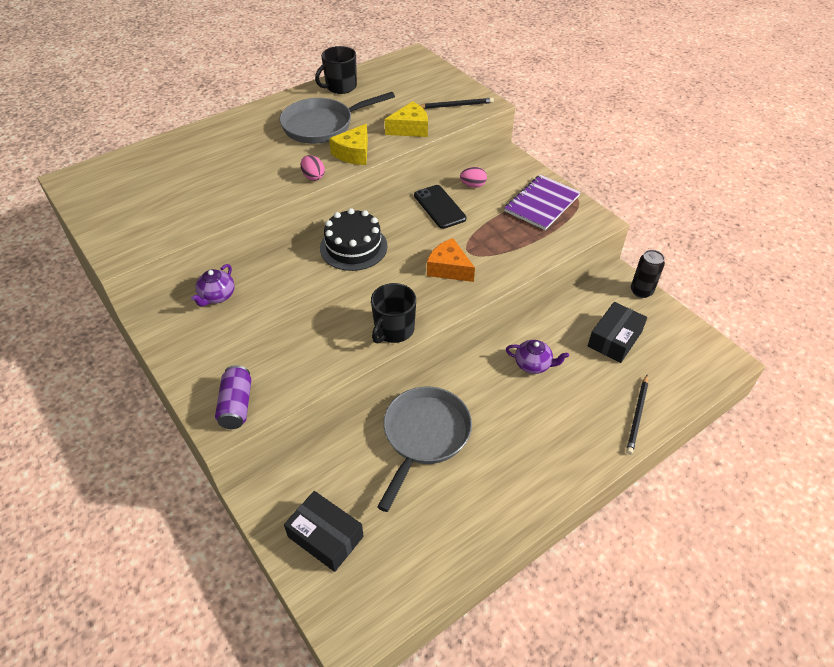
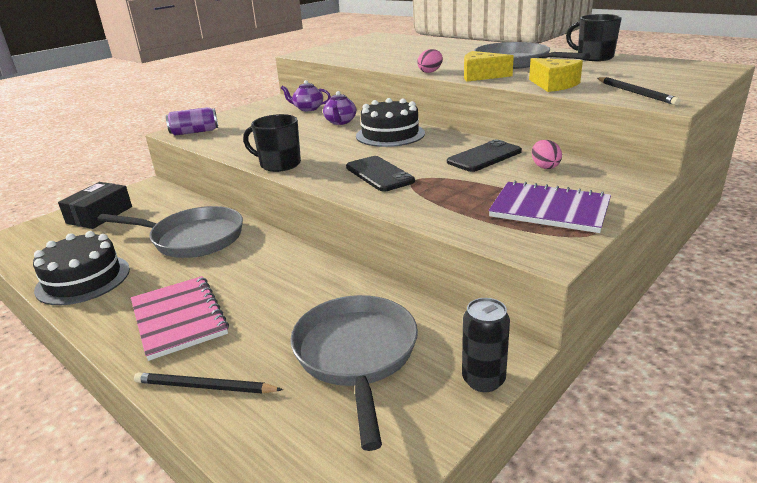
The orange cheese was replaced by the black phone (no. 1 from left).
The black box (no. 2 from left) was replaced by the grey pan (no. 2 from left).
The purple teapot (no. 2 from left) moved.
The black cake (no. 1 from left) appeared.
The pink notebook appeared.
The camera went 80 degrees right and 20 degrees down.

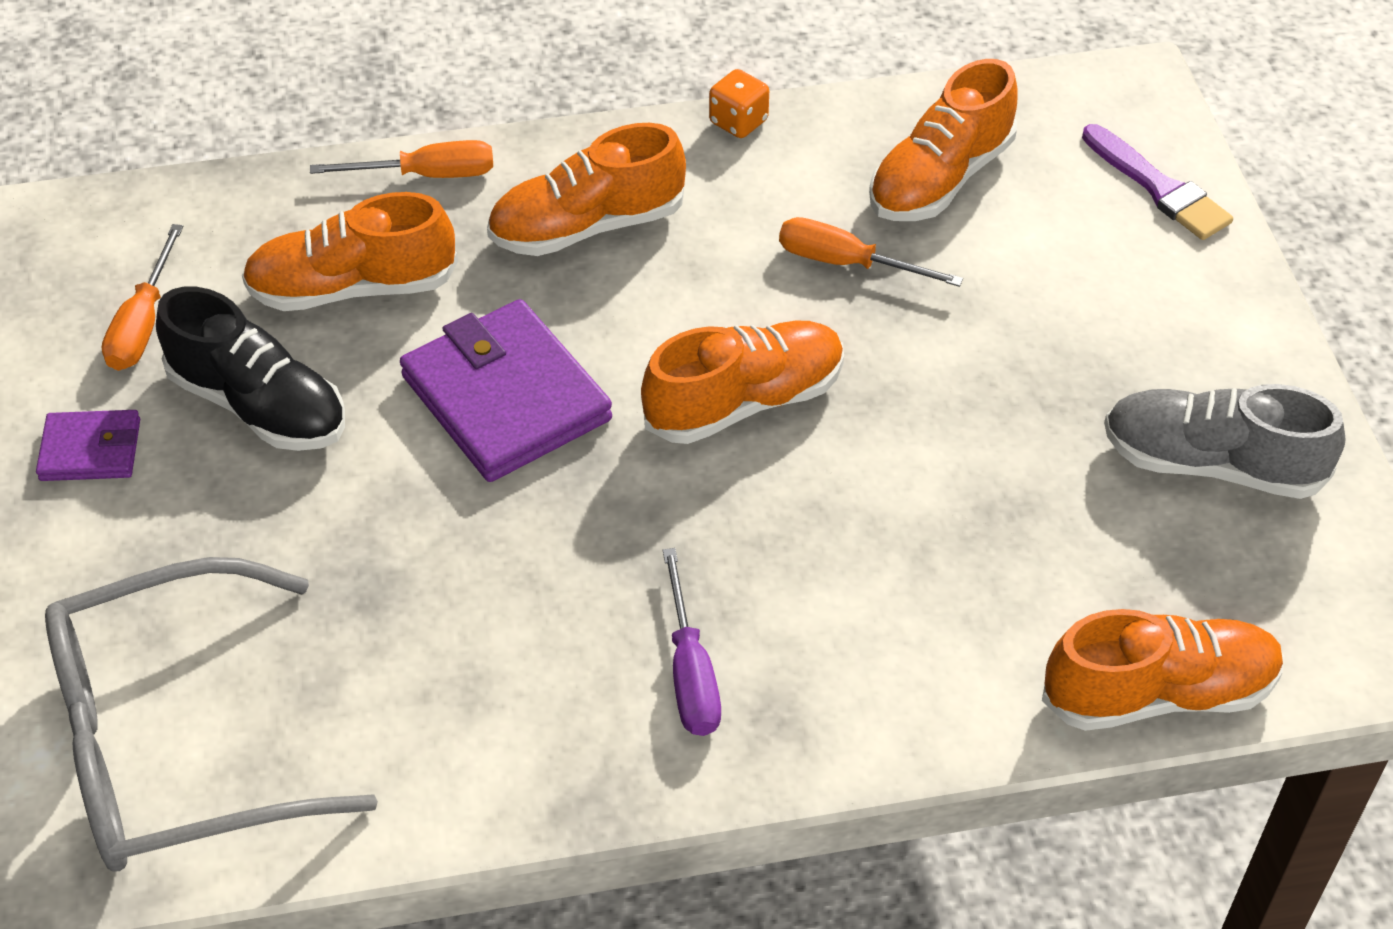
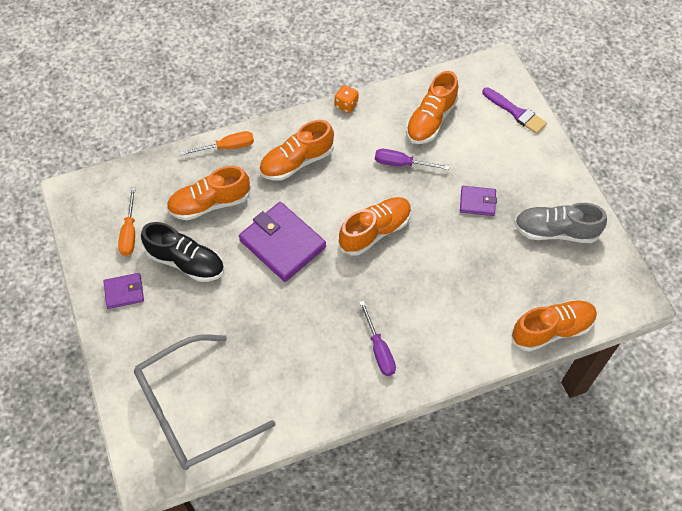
The orange screwdriver (no. 3 from left) became the purple screwdriver (no. 2 from left).
The purple wallet (no. 3 from left) appeared.
The camera went 10 degrees left and 10 degrees up.

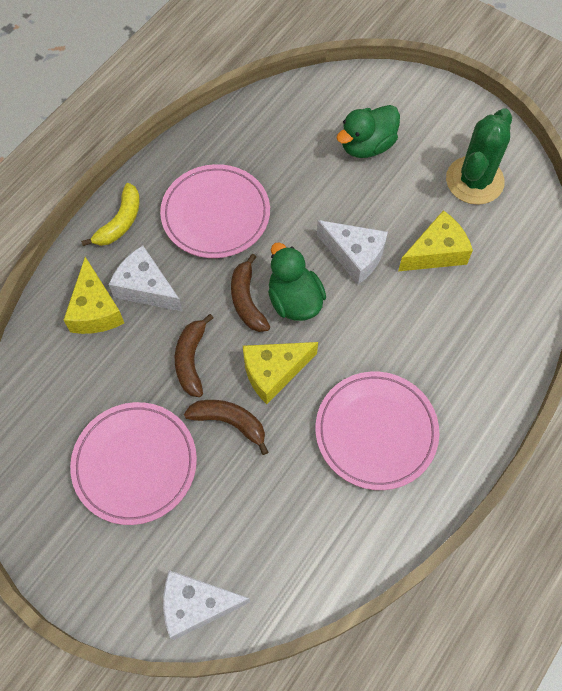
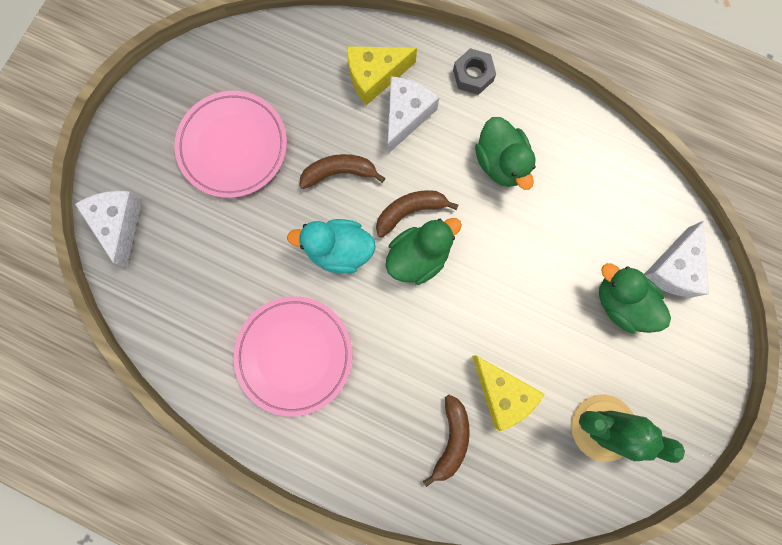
The pink plate (no. 2 from left) was replaced by the green duck (no. 2 from left).
The yellow banana was replaced by the grey nut.
The white cheese (no. 3 from left) moved.
The yellow cheese (no. 2 from left) was replaced by the turquoise duck.
The brown banana (no. 2 from left in the first image) moved.
The camera went 80 degrees right and 15 degrees up.

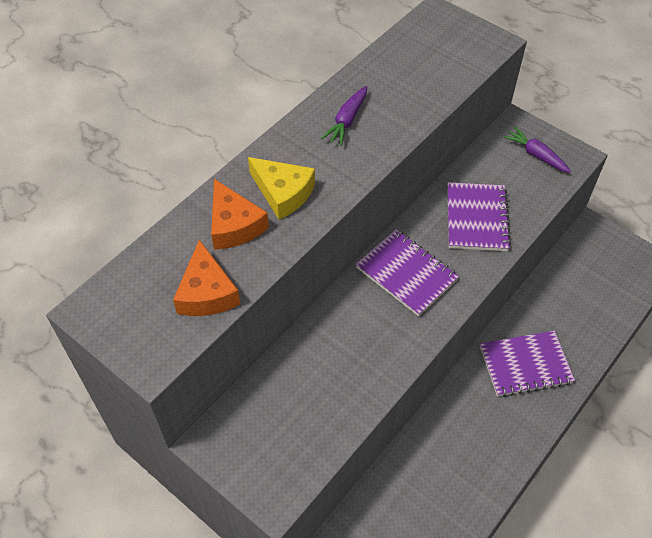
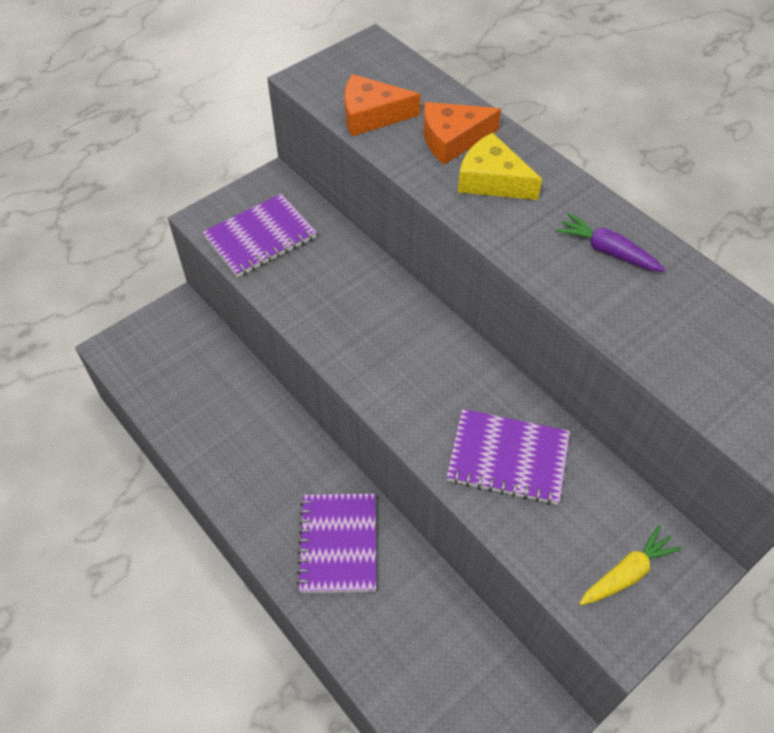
The purple carrot (no. 2 from left) became the yellow carrot.
The yellow cheese turned 75 degrees clockwise.
The purple notebook (no. 1 from left) moved.
The camera went 100 degrees right and 0 degrees up.

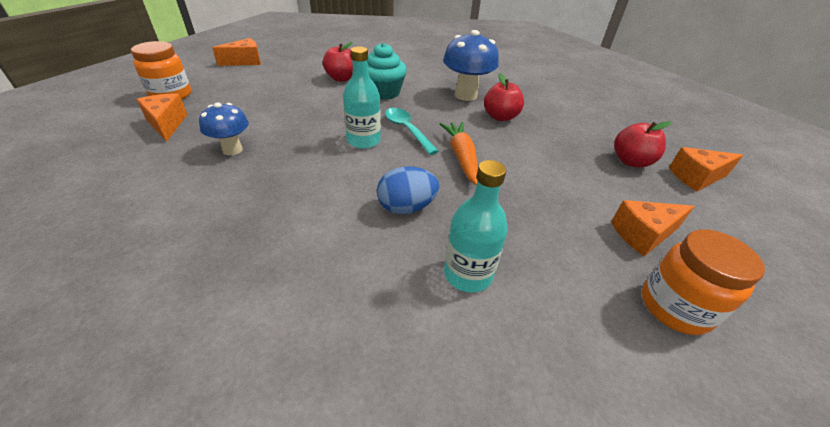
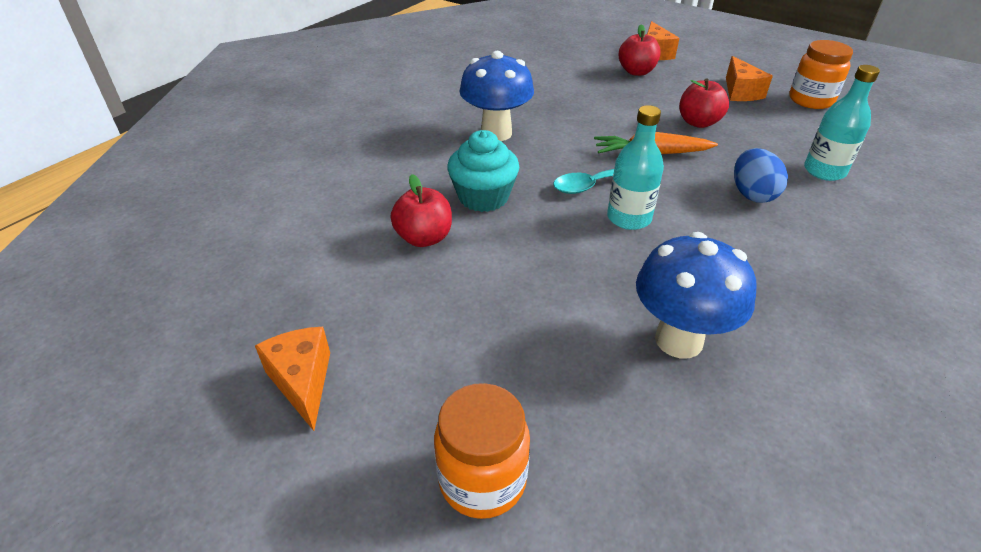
The red apple (no. 2 from left in the first image) moved.
The orange cheese (no. 1 from left) disappeared.
The blue mushroom (no. 1 from left in the first image) changed to 1.61 times the size.
The camera went 80 degrees left and 0 degrees up.

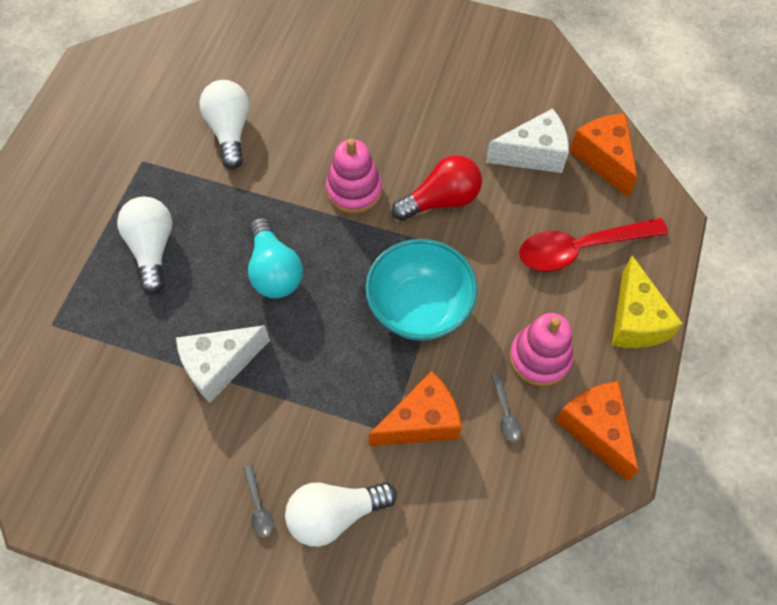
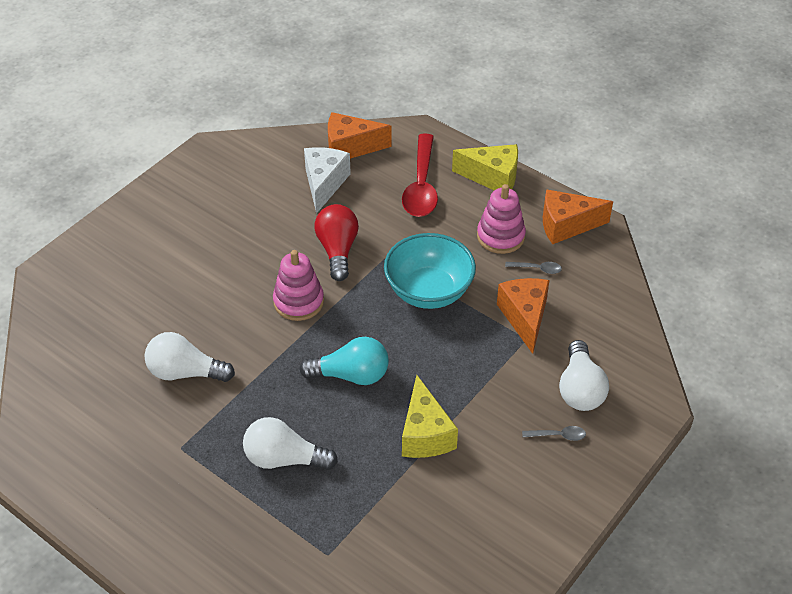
The white cheese (no. 1 from left) became the yellow cheese (no. 1 from left).
The camera went 70 degrees left and 15 degrees down.

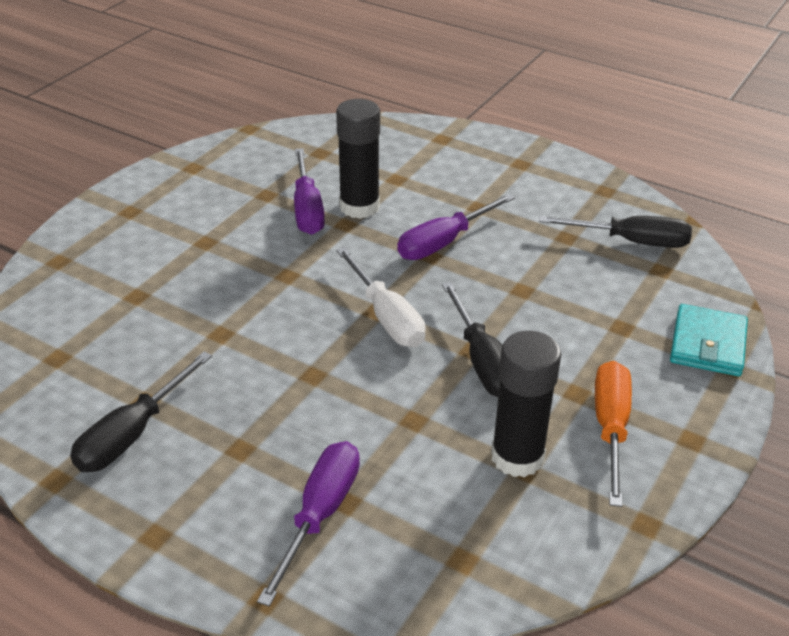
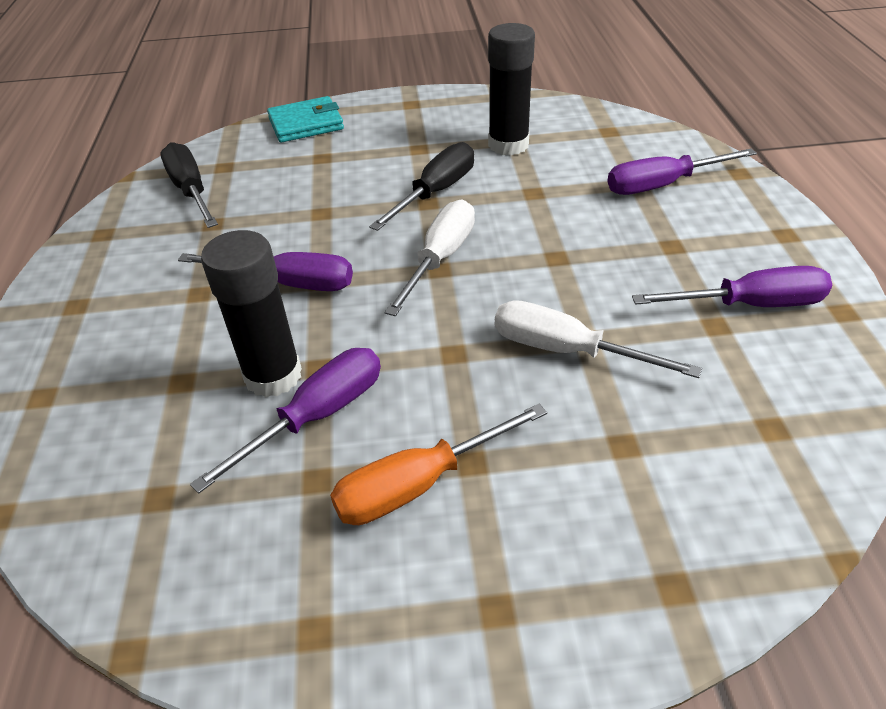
The black screwdriver (no. 1 from left) became the purple screwdriver (no. 4 from left).
The orange screwdriver moved.
The white screwdriver (no. 2 from left) appeared.
The camera went 125 degrees left and 5 degrees up.

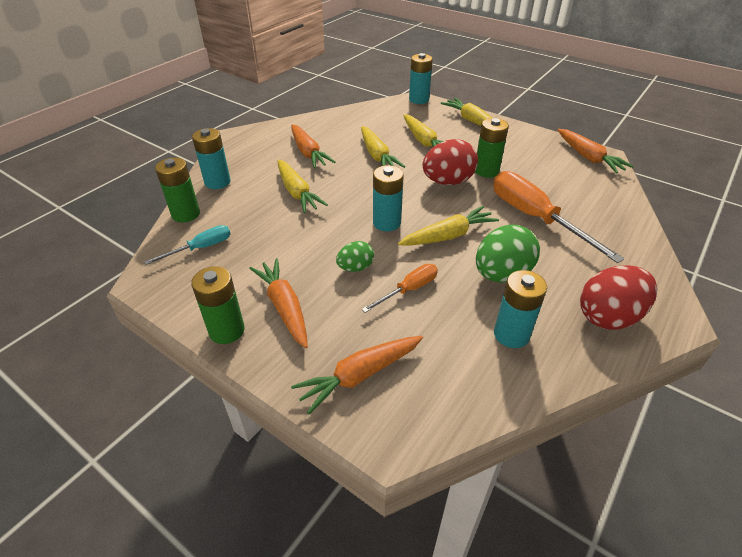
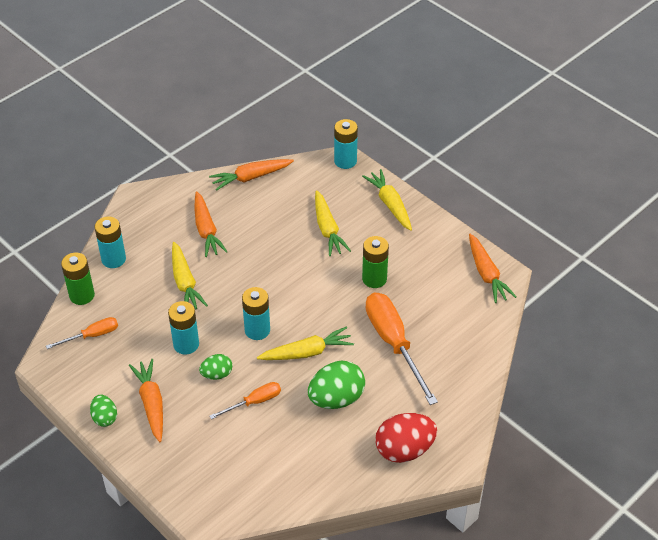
The yellow carrot (no. 2 from left) disappeared.
The red egg (no. 1 from left) disappeared.
The turquoise screwdriver became the orange screwdriver (no. 1 from left).
The green battery (no. 2 from left) was replaced by the green egg (no. 1 from left).
The turquoise battery (no. 4 from left in the first image) moved.
The orange carrot (no. 3 from left) moved.
The camera went 10 degrees right and 5 degrees up.

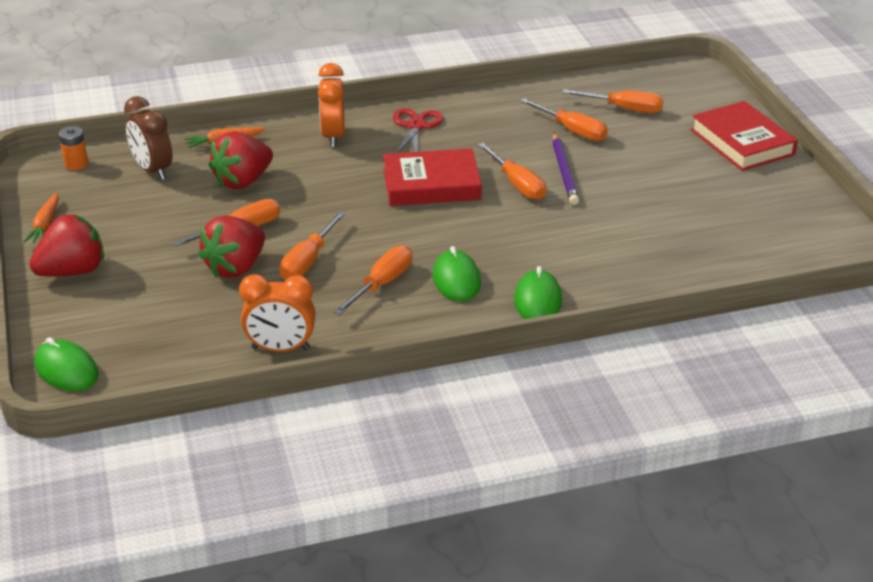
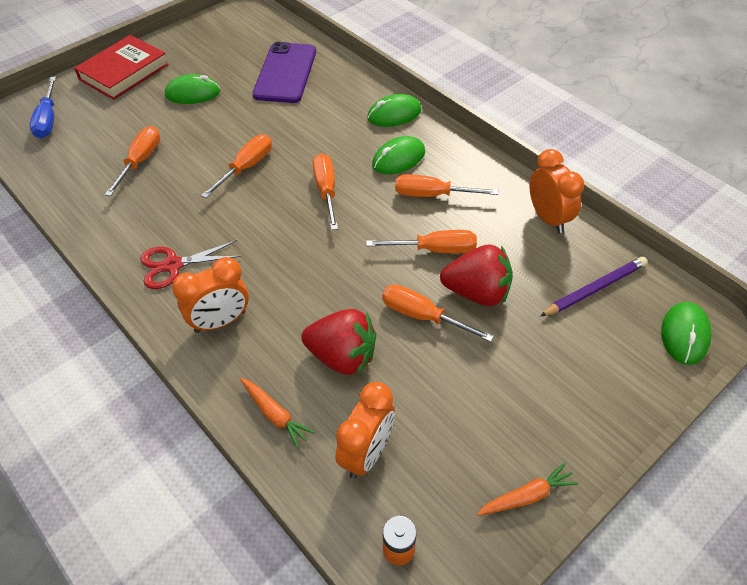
The orange screwdriver (no. 6 from left in the first image) moved.
The brown clock became the orange clock (no. 2 from left).
The purple pencil moved.
The red book (no. 1 from left) disappeared.
The red strawberry (no. 1 from left) disappeared.
The purple phone appeared.
The green mouse (no. 1 from left) appeared.
The blue screwdriver appeared.
The camera went 115 degrees left and 15 degrees up.

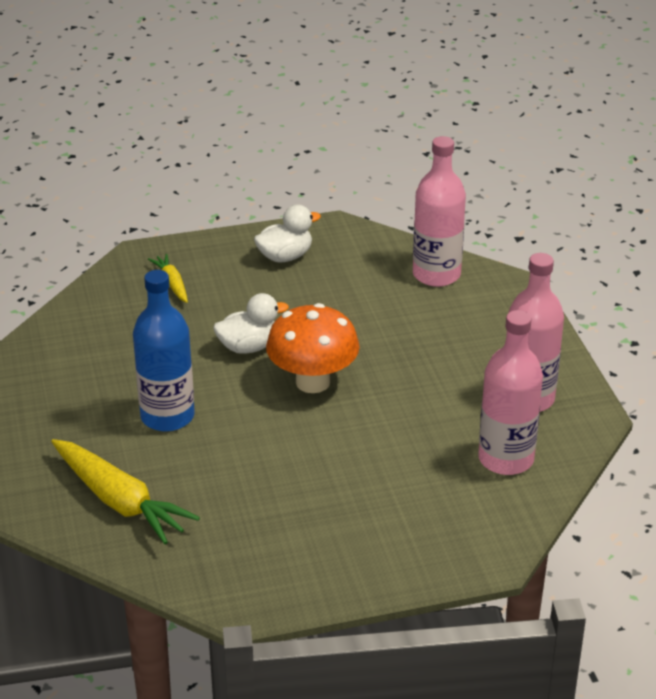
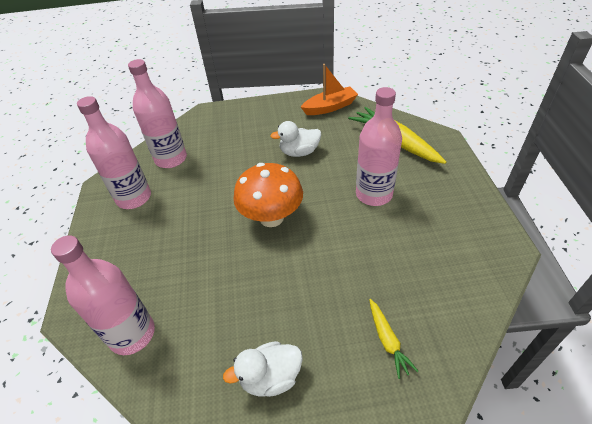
The blue bottle became the pink bottle (no. 4 from left).
The white duck (no. 1 from left in the first image) moved.
The orange boat appeared.
The camera went 170 degrees left and 10 degrees up.

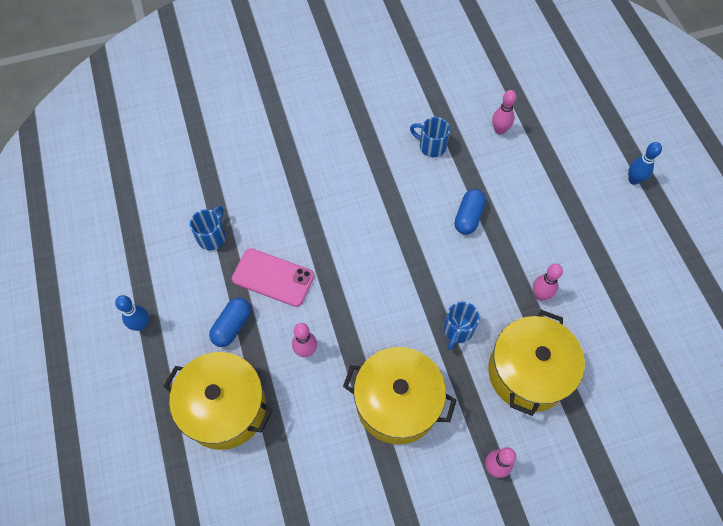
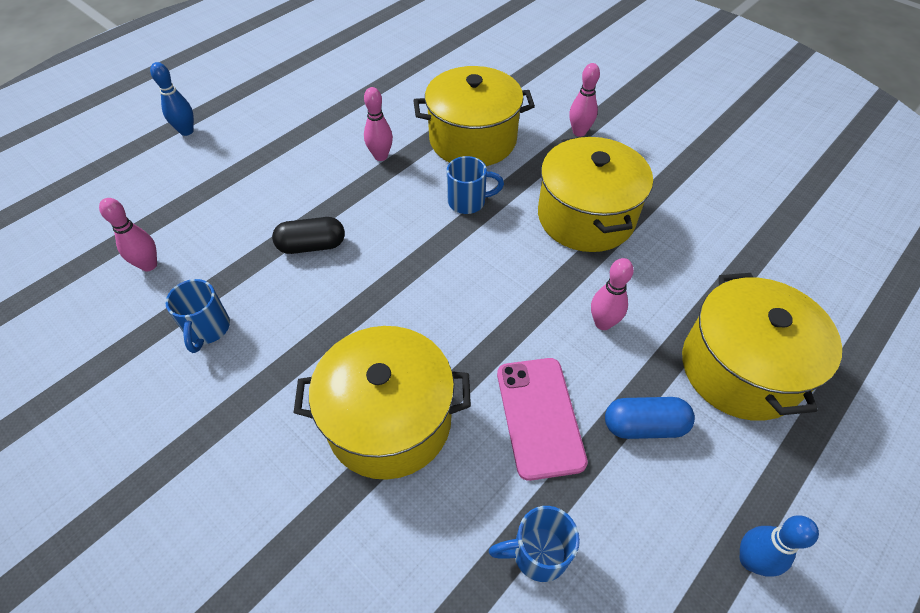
The blue capsule (no. 2 from left) became the black capsule.
The yellow pot (no. 1 from left) appeared.
The camera went 120 degrees left and 10 degrees down.

